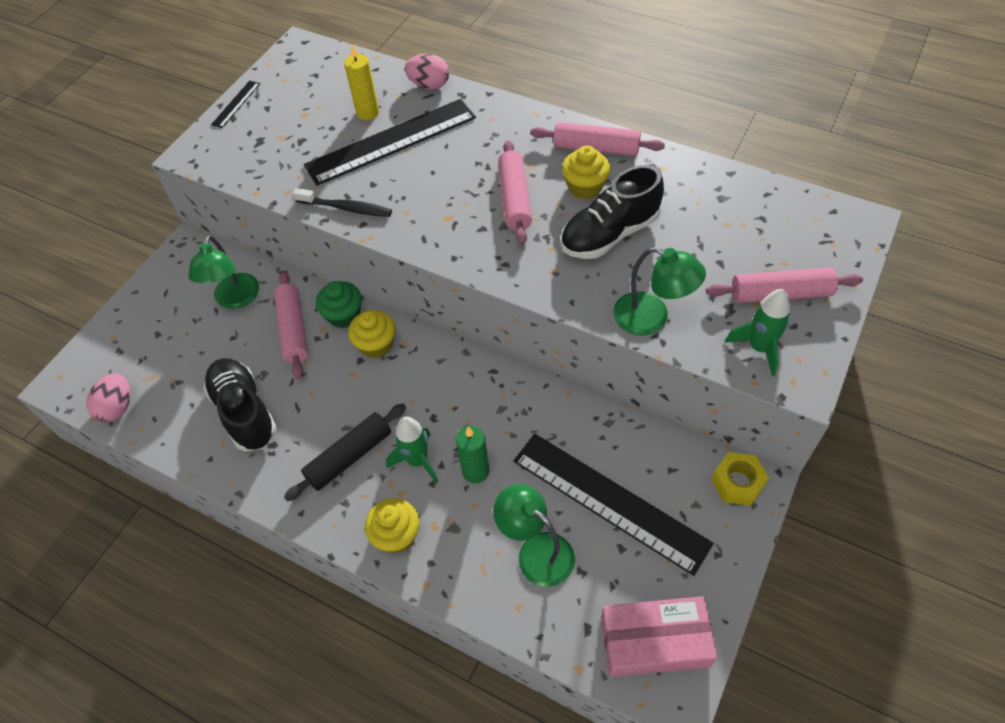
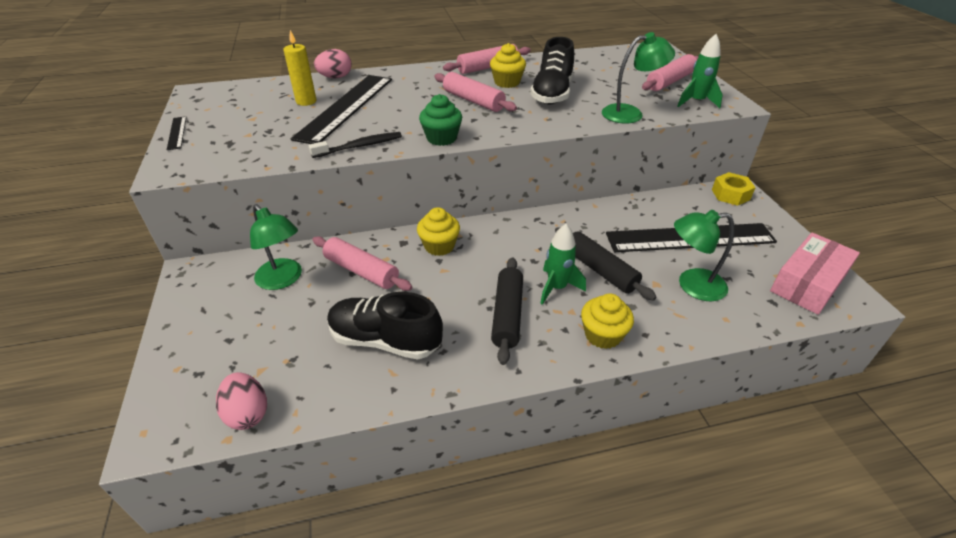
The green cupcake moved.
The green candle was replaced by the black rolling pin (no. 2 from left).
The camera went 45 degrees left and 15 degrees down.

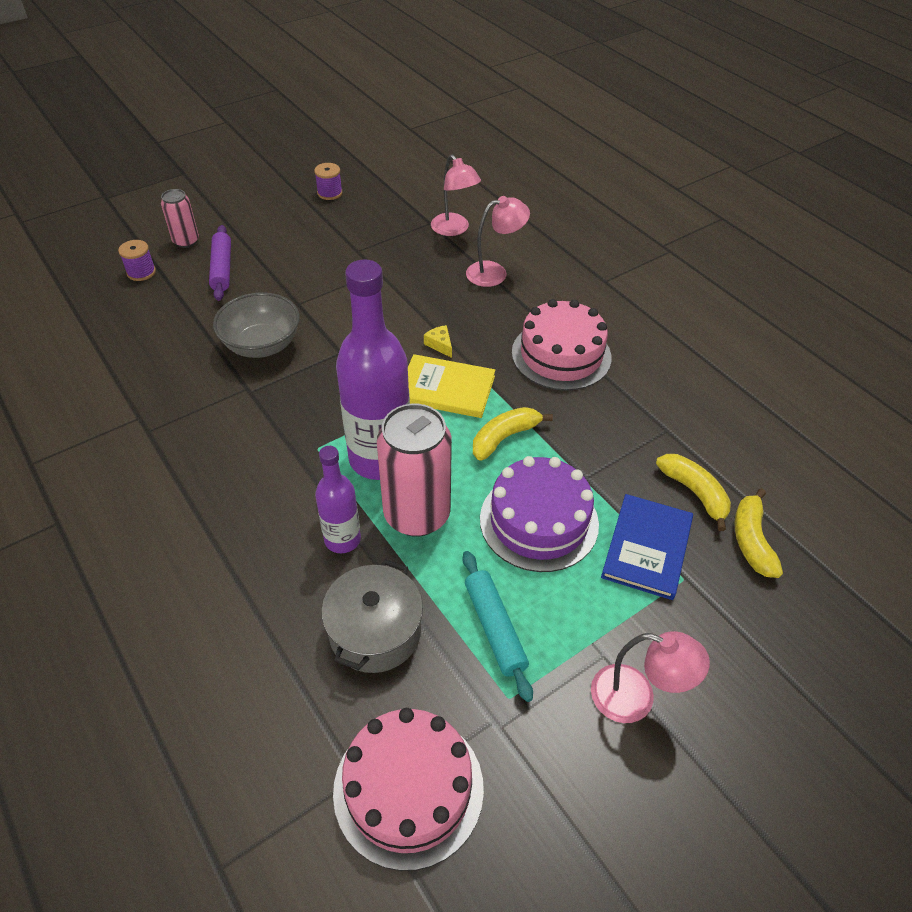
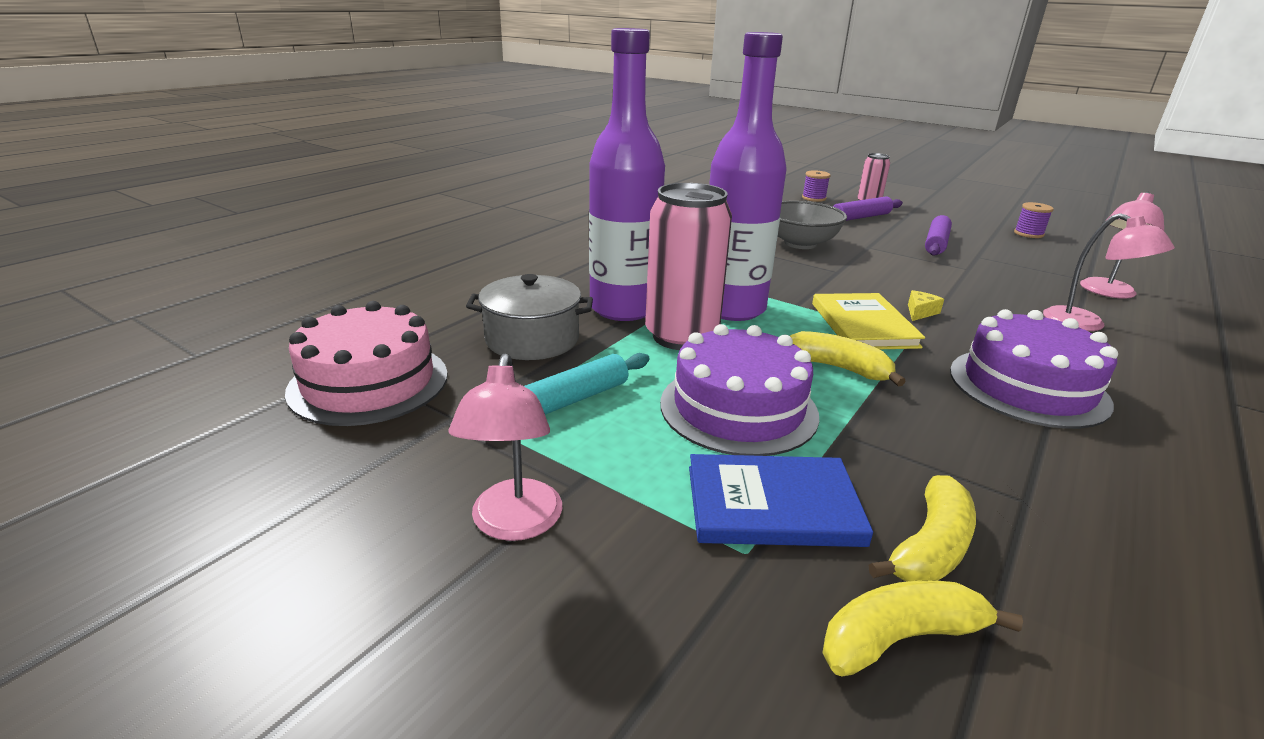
The pink cake (no. 2 from left) became the purple cake (no. 2 from left).
The purple bottle (no. 1 from left) changed to 1.85 times the size.
The purple rolling pin (no. 2 from left) appeared.
The camera went 70 degrees right and 20 degrees down.

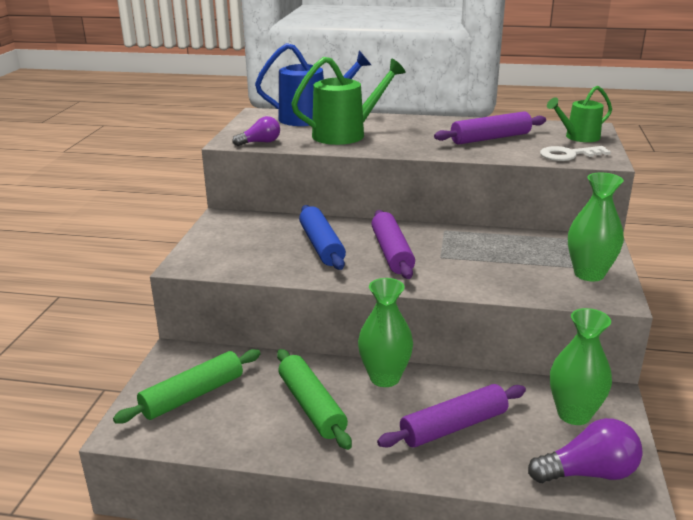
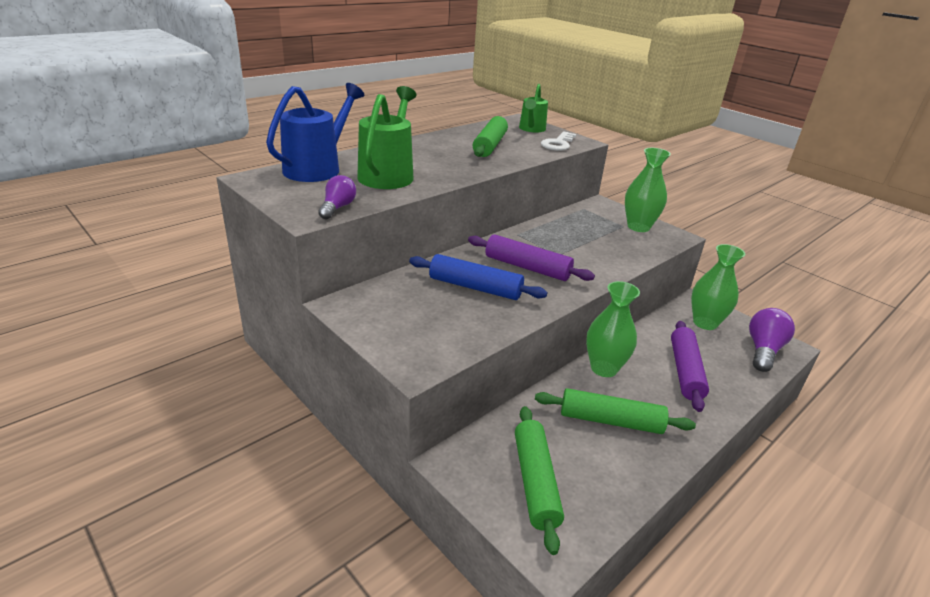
The purple rolling pin (no. 3 from left) became the green rolling pin (no. 1 from left).
The camera went 55 degrees left and 5 degrees up.

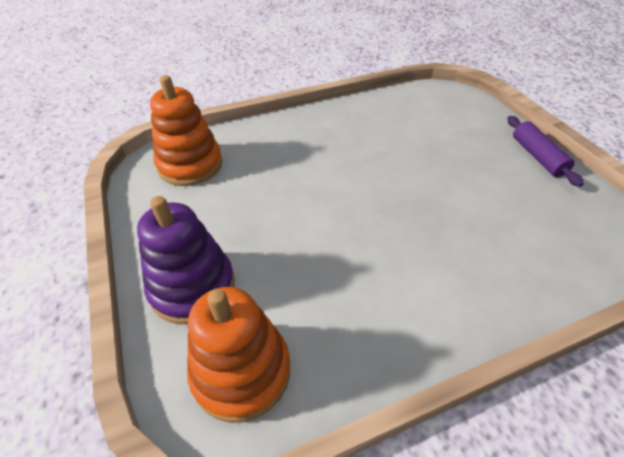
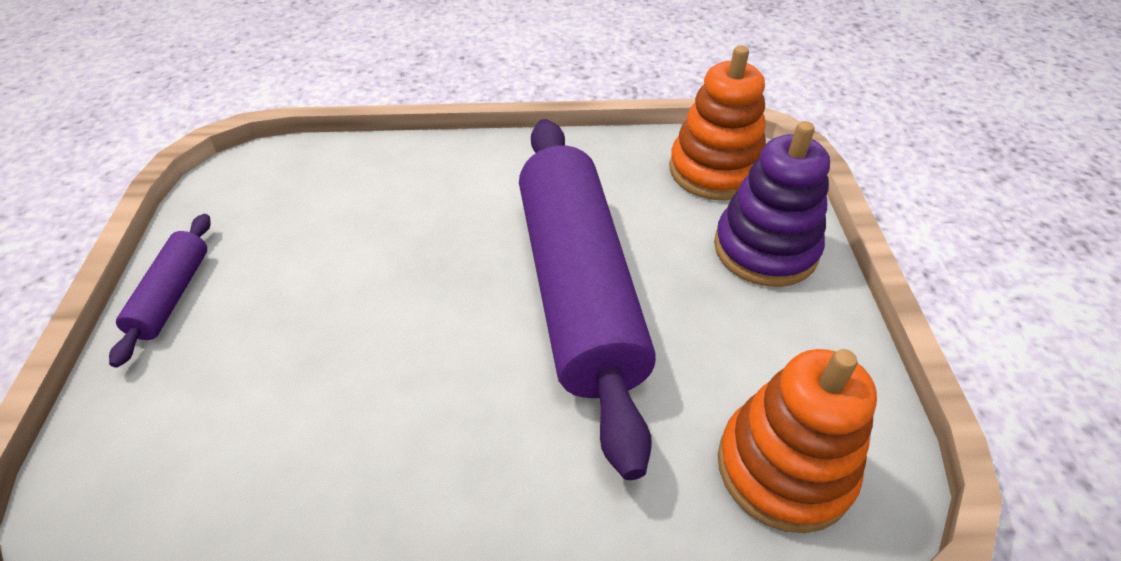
The purple rolling pin (no. 2 from left) appeared.
The camera went 160 degrees left and 0 degrees up.

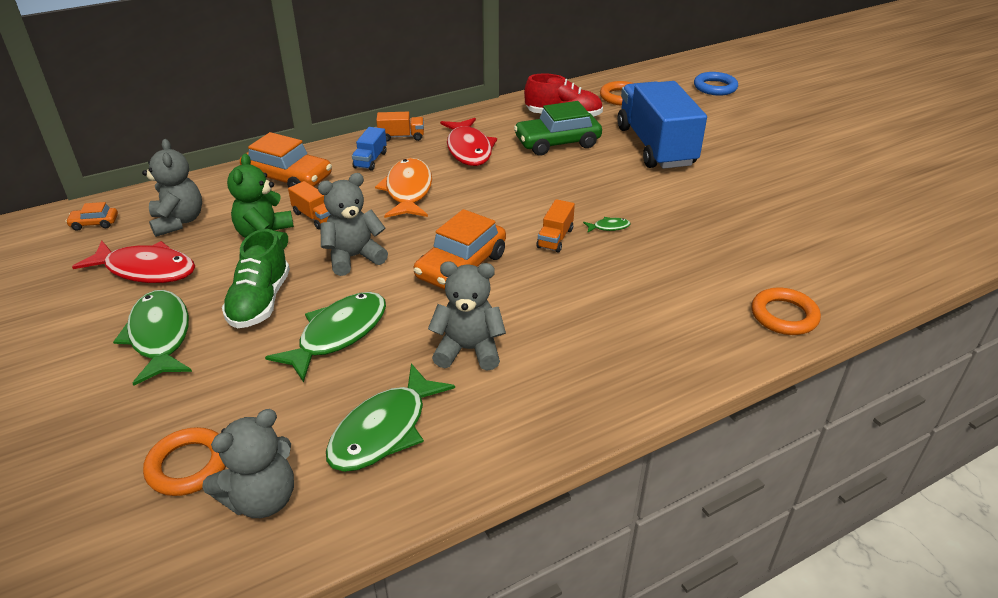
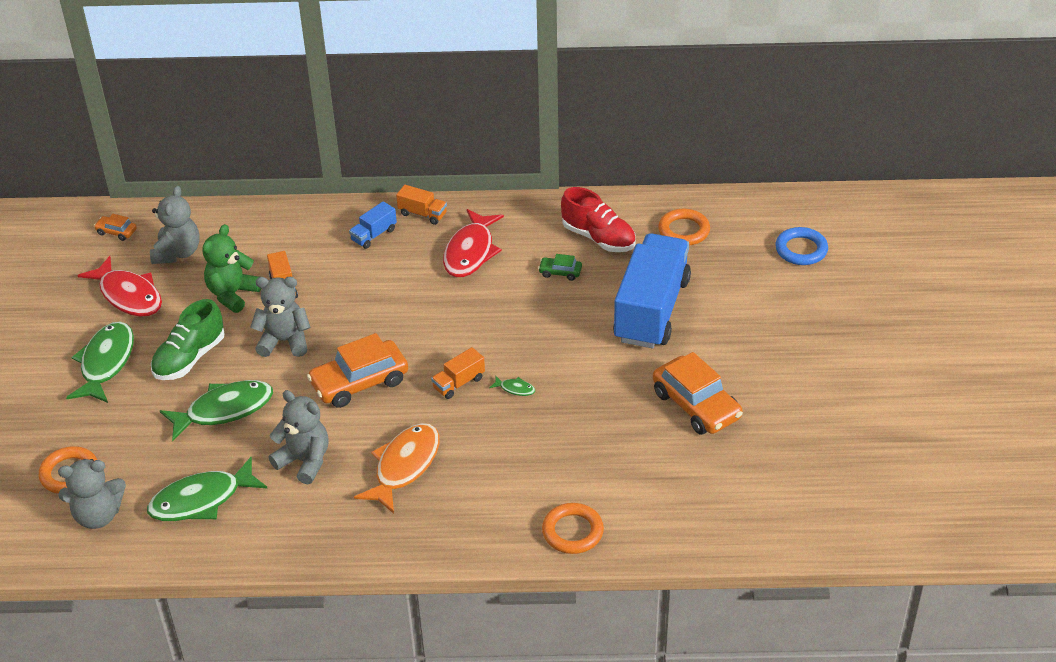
The green car changed to 0.47 times the size.
The orange car (no. 2 from left in the first image) moved.
The orange fish moved.
The camera went 30 degrees right and 5 degrees up.

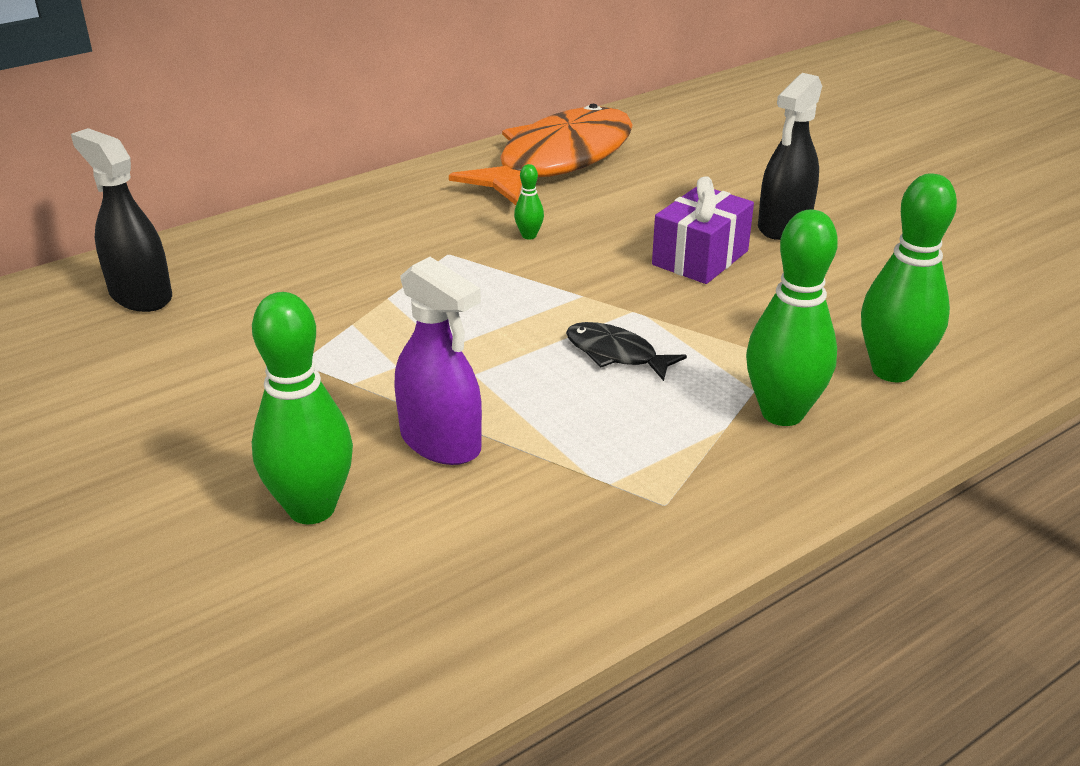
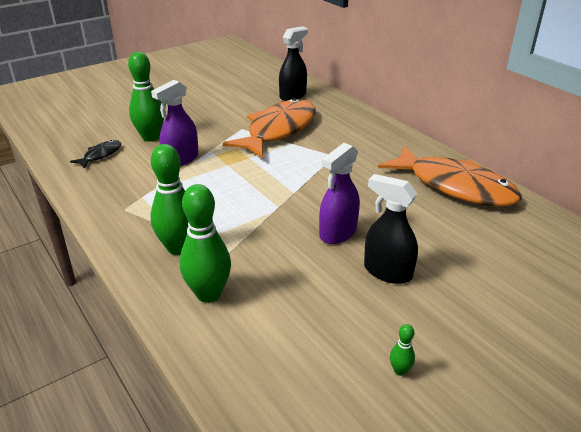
The green bowling pin (no. 2 from left in the first image) moved.
The purple gift was replaced by the purple spray bottle (no. 2 from left).
The black fish moved.
The orange fish (no. 1 from left) appeared.
The camera went 90 degrees right and 0 degrees up.

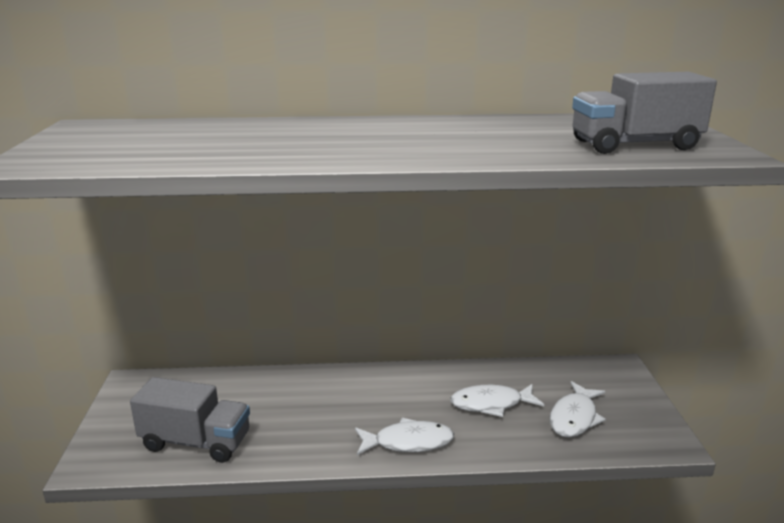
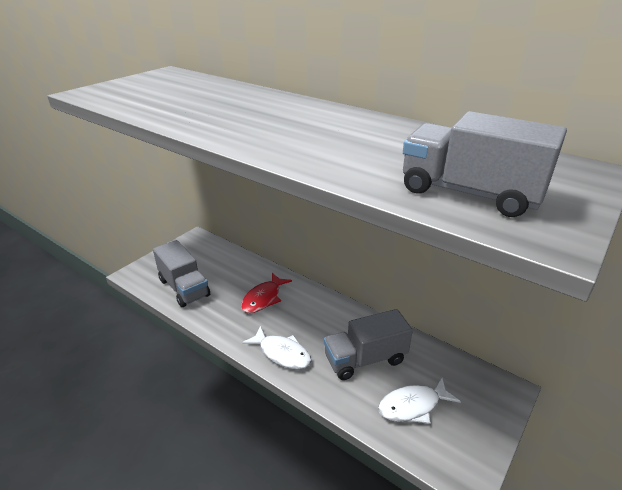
The white fish (no. 2 from left) was replaced by the grey truck (no. 2 from left).
The red fish appeared.
The camera went 40 degrees right and 10 degrees up.

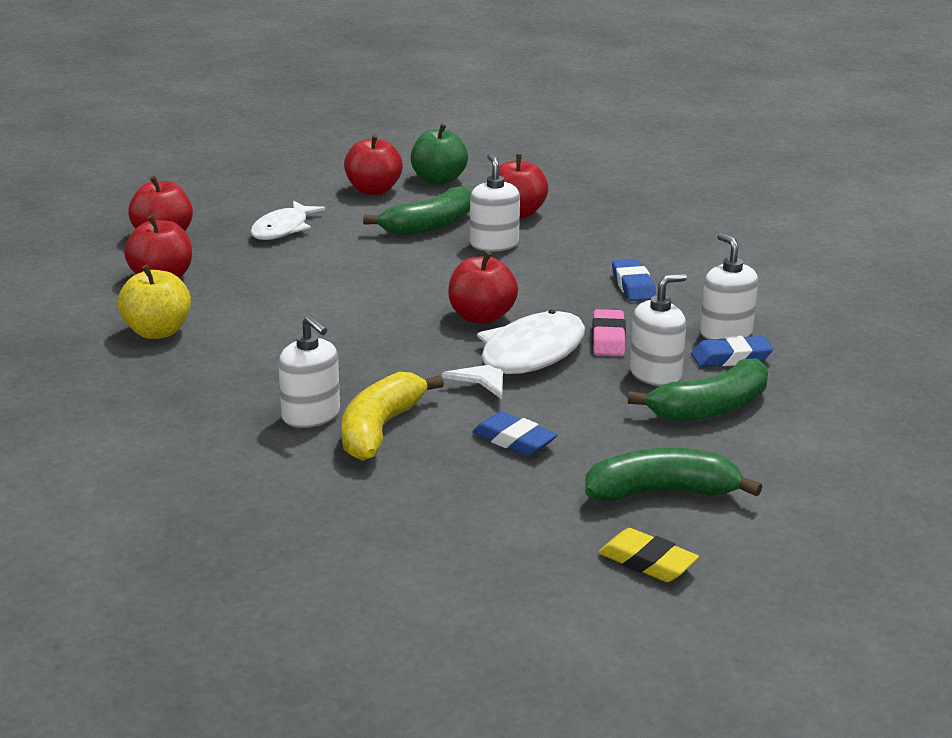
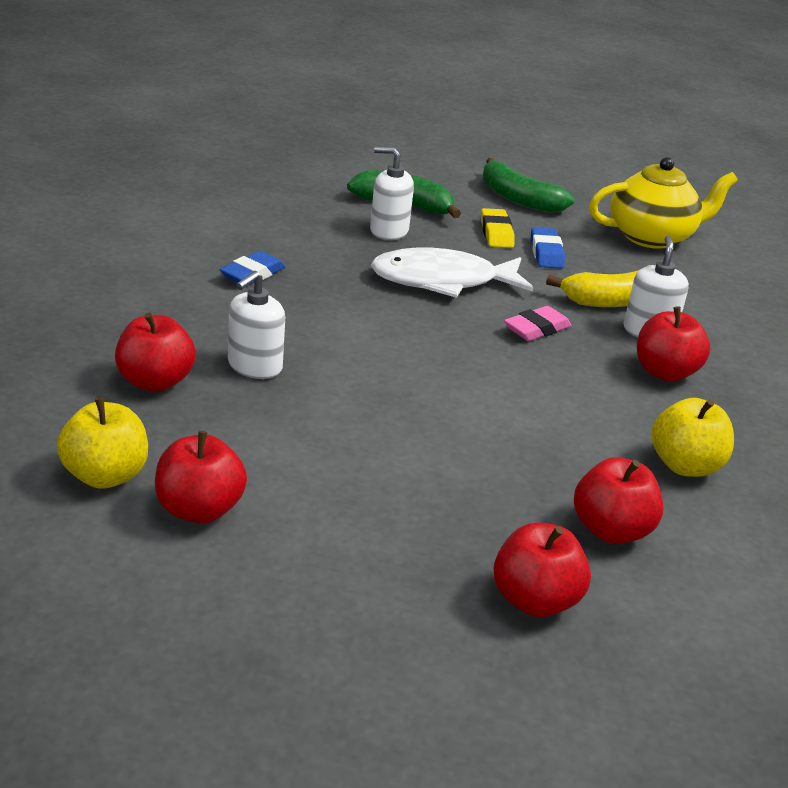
The green apple became the yellow apple (no. 1 from left).
The green banana (no. 1 from left) disappeared.
The white fish (no. 1 from left) disappeared.
The white soap dispenser (no. 4 from left) disappeared.
The red apple (no. 4 from left in the first image) moved.
The pink eraser moved.
The blue eraser (no. 3 from left) disappeared.
The yellow eraser moved.
The yellow teapot appeared.
The camera went 135 degrees left and 5 degrees up.

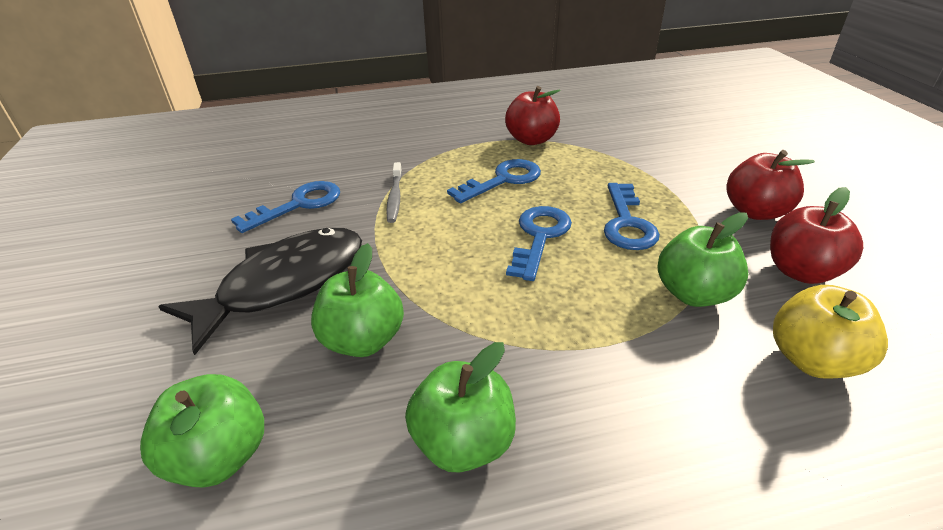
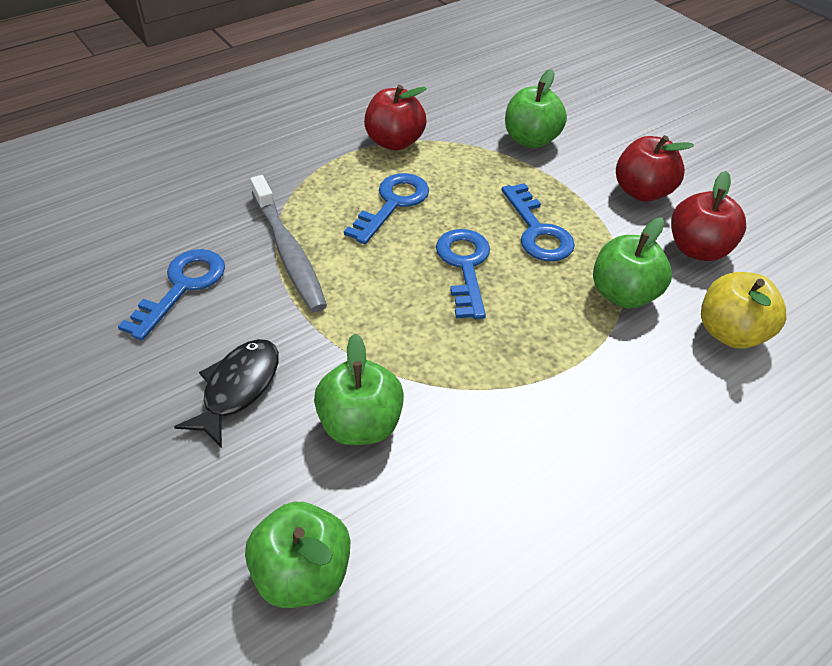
The grey toothbrush changed to 1.72 times the size.
The black fish changed to 0.61 times the size.
The green apple (no. 3 from left) moved.
The camera went 25 degrees left and 10 degrees up.

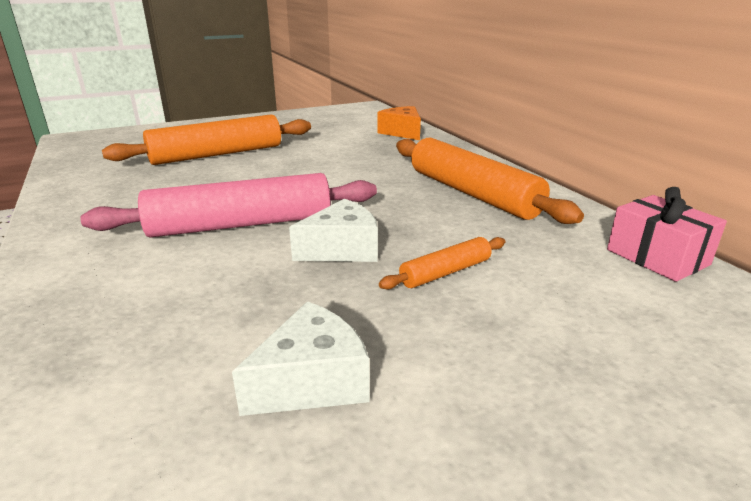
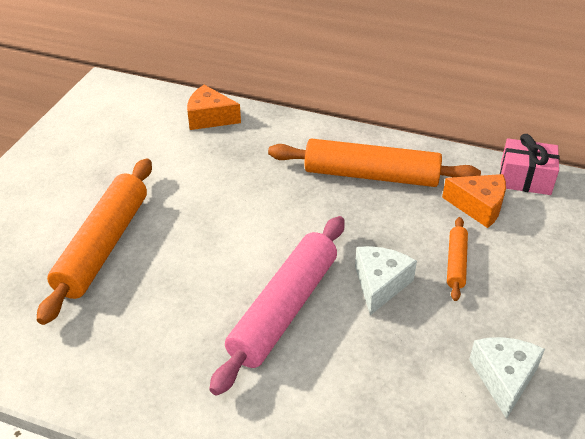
The orange cheese (no. 2 from left) appeared.
The camera went 45 degrees left and 15 degrees up.

